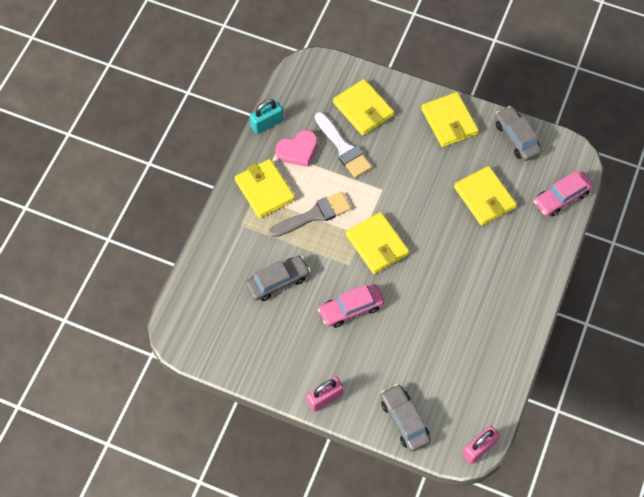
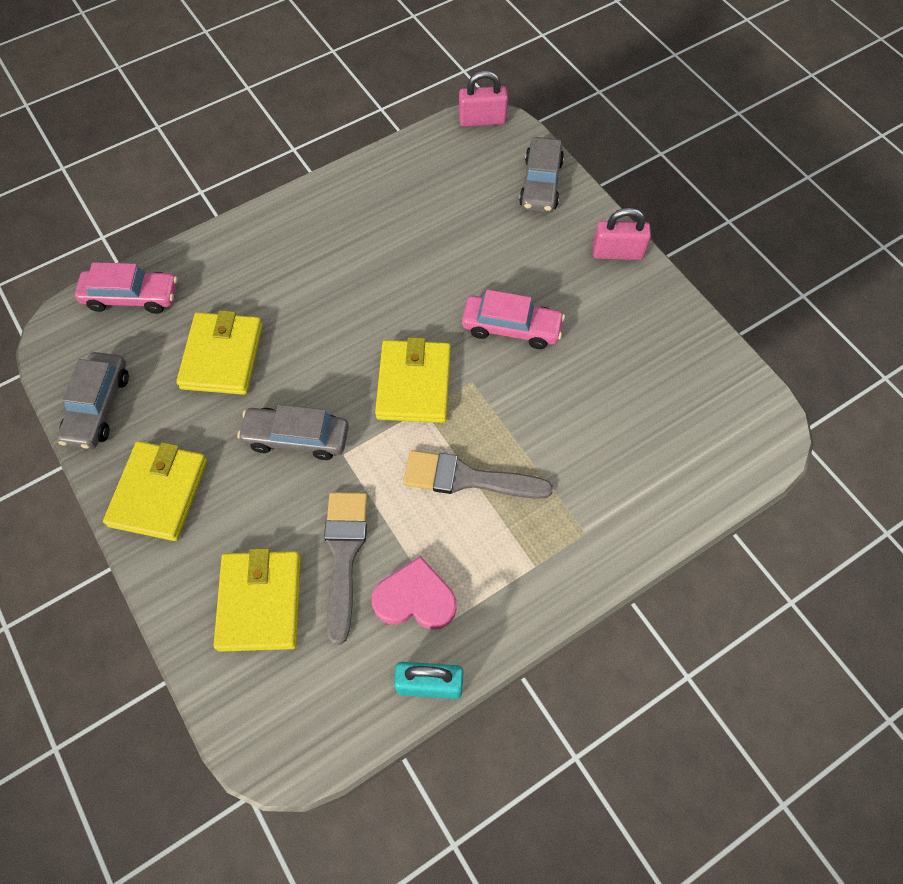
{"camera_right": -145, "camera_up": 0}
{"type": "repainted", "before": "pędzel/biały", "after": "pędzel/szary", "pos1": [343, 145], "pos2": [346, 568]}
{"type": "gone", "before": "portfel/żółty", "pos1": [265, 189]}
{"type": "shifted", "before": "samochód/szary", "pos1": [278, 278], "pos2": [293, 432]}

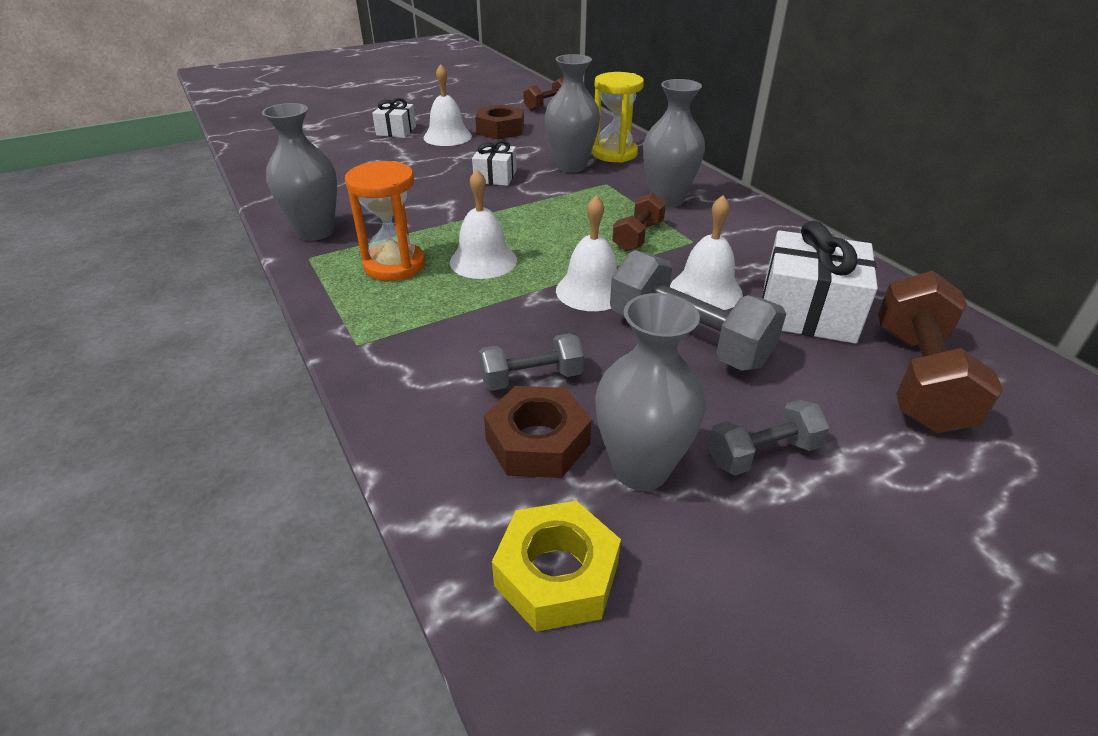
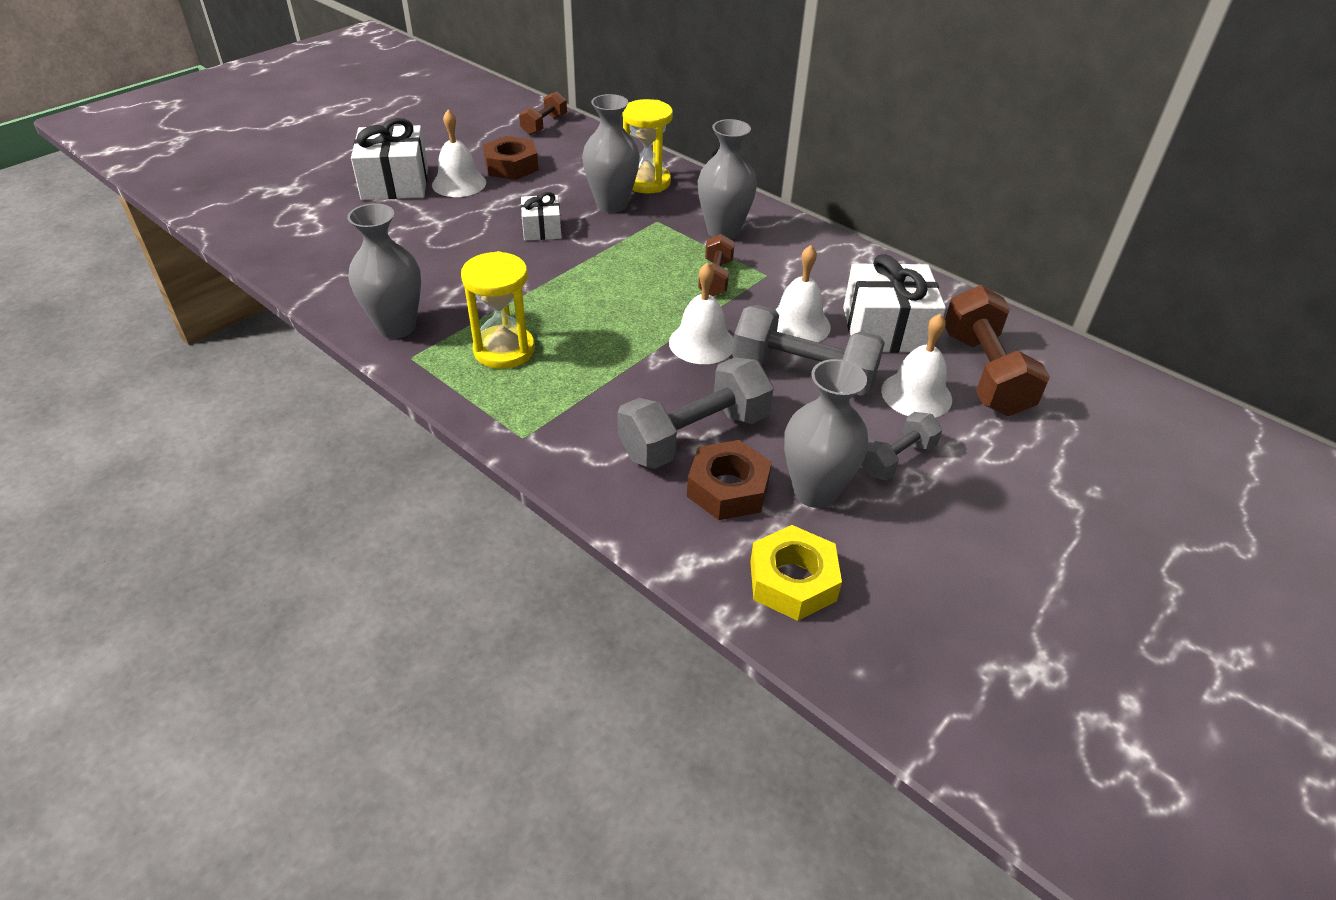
{"camera_right": -20, "camera_up": 5}
{"type": "scaled", "before": "prezent/biały", "pos1": [394, 118], "pos2": [389, 159], "scale": 1.77}
{"type": "repainted", "before": "klepsydra/pomarańczowy", "after": "klepsydra/żółty", "pos1": [385, 221], "pos2": [498, 310]}
{"type": "shifted", "before": "dzwonek/biały", "pos1": [483, 224], "pos2": [916, 366]}
{"type": "scaled", "before": "hantel/szary", "pos1": [531, 362], "pos2": [695, 413], "scale": 1.76}

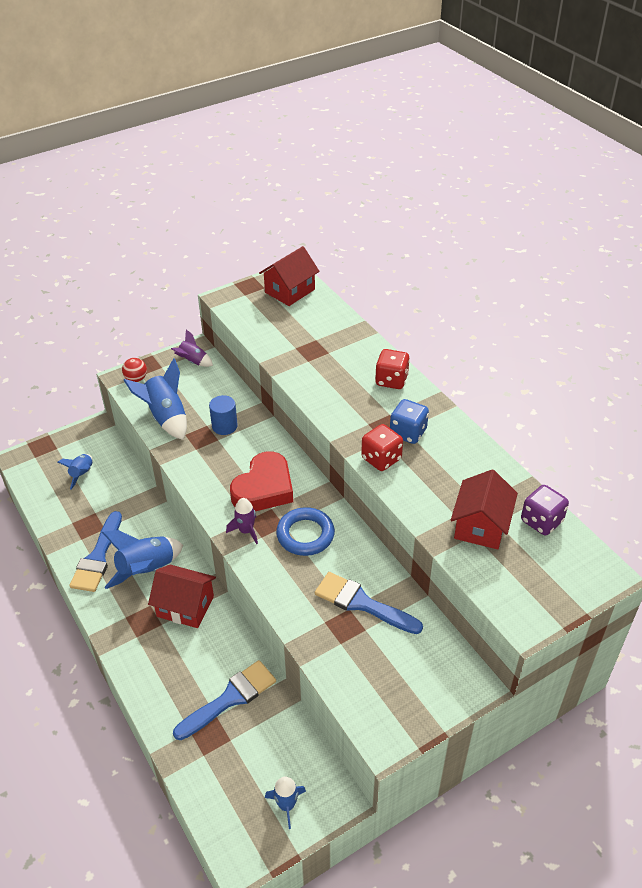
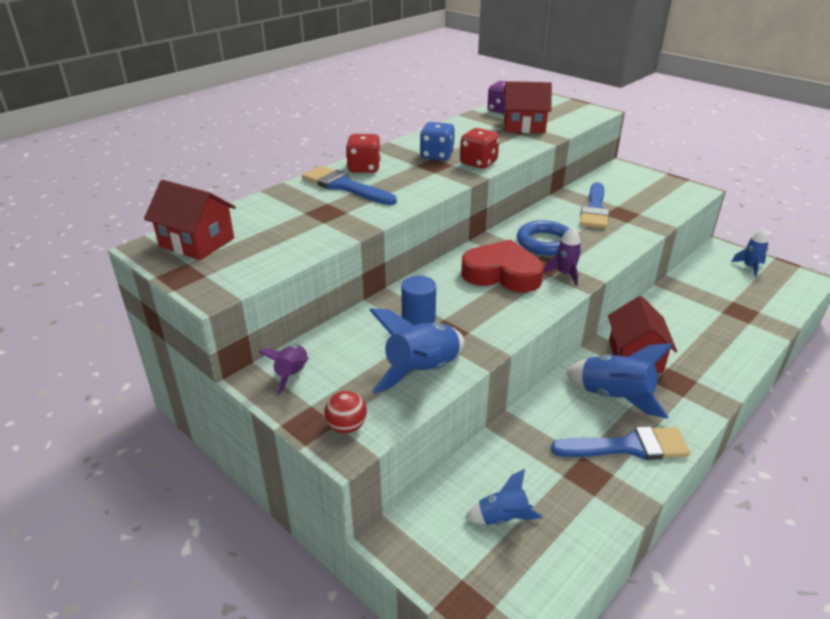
{"camera_right": -105, "camera_up": -10}
{"type": "shifted", "before": "pędzel/niebieski", "pos1": [224, 700], "pos2": [349, 185]}

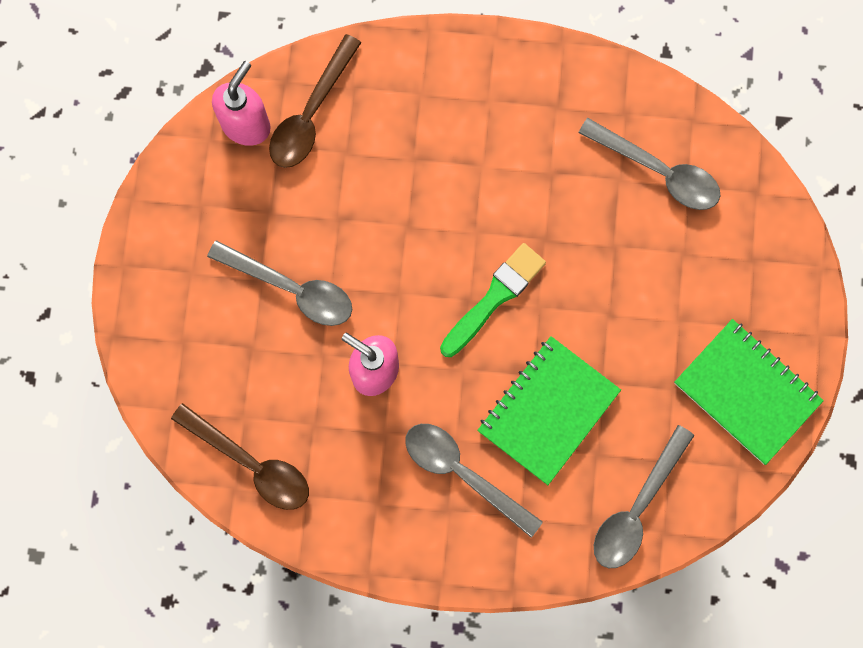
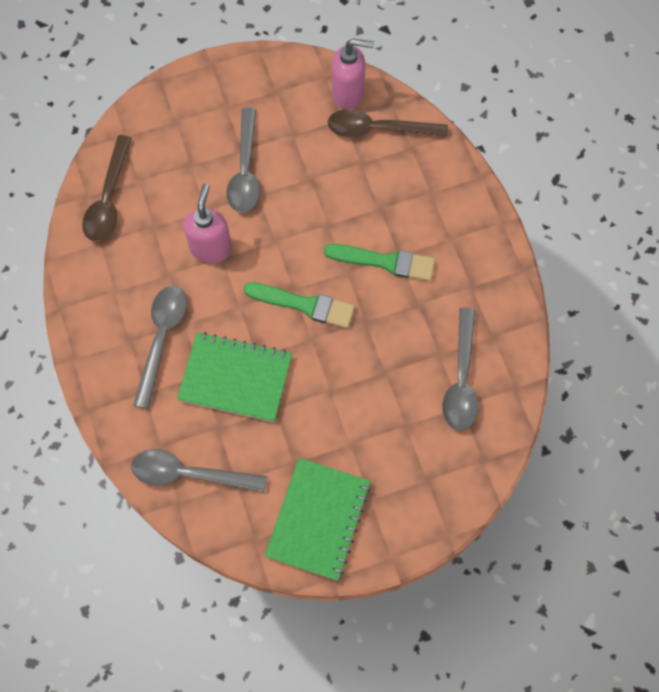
{"camera_right": 65, "camera_up": -10}
{"type": "new", "after": "pędzel/zielony", "pos2": [379, 262]}

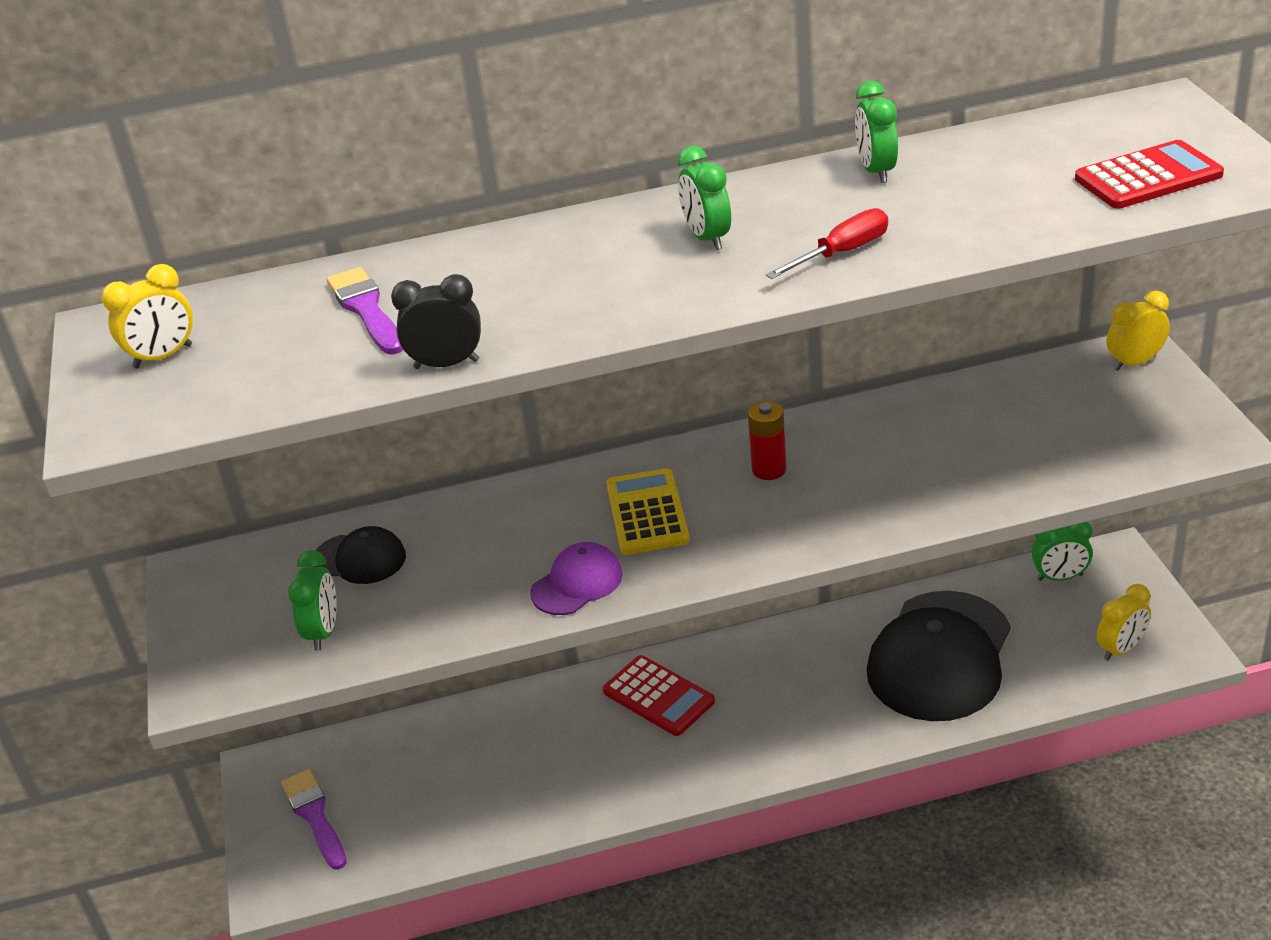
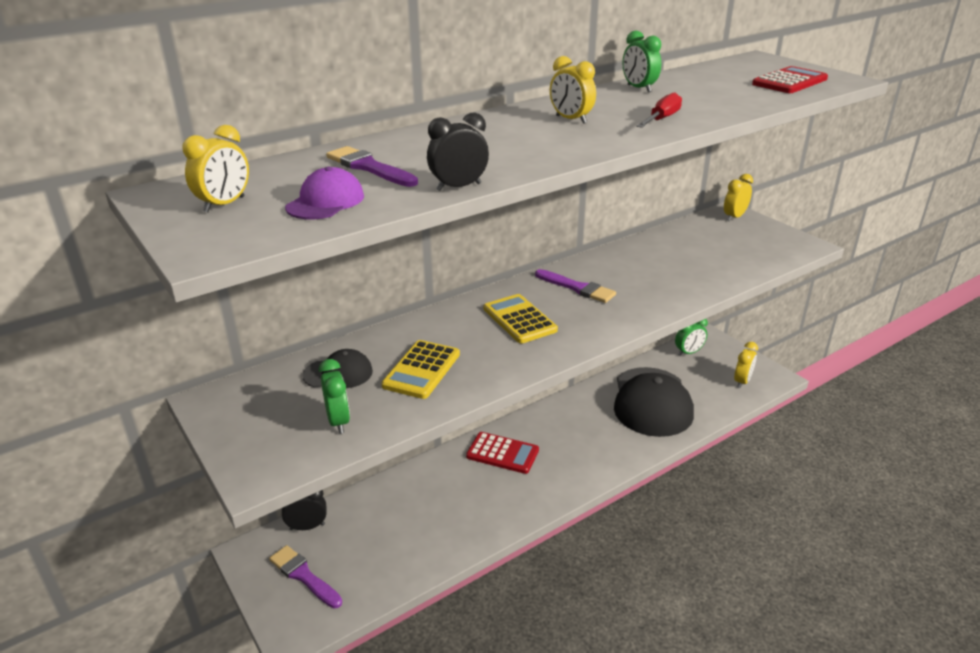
{"camera_right": -25, "camera_up": -5}
{"type": "repainted", "before": "budzik/zielony", "after": "budzik/żółty", "pos1": [704, 198], "pos2": [573, 90]}
{"type": "swapped", "before": "bateria/czerwony", "after": "pędzel/fioletowy", "pos1": [767, 440], "pos2": [575, 286]}
{"type": "shifted", "before": "czapka/fioletowy", "pos1": [576, 578], "pos2": [324, 193]}
{"type": "new", "after": "kalkulator/żółty", "pos2": [420, 369]}
{"type": "new", "after": "budzik/czarny", "pos2": [304, 510]}

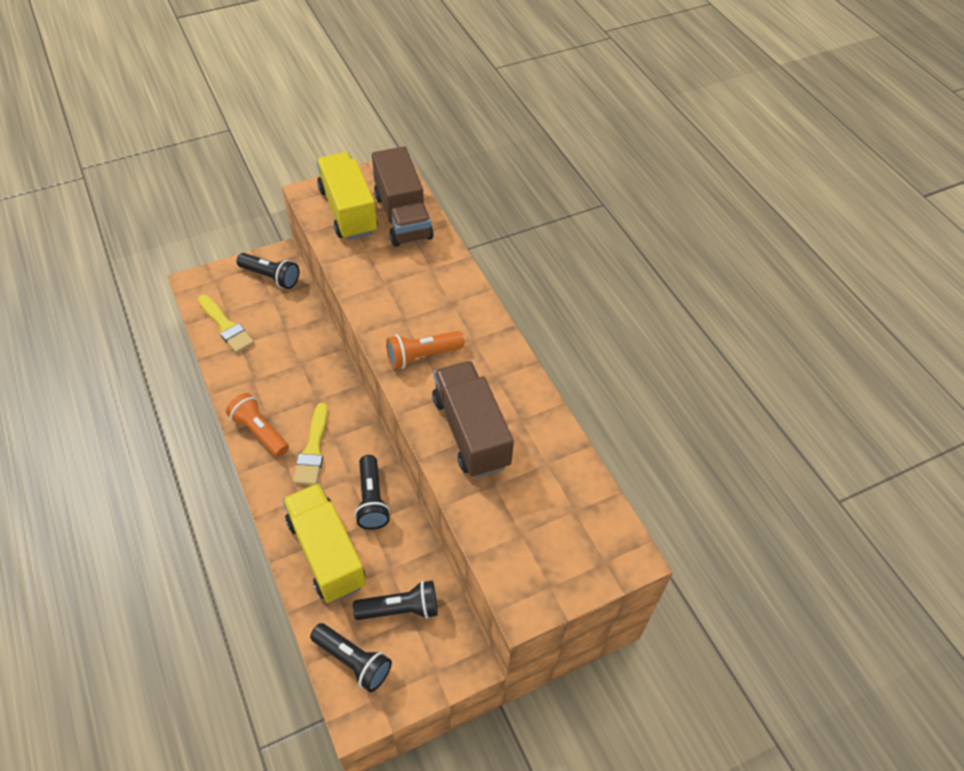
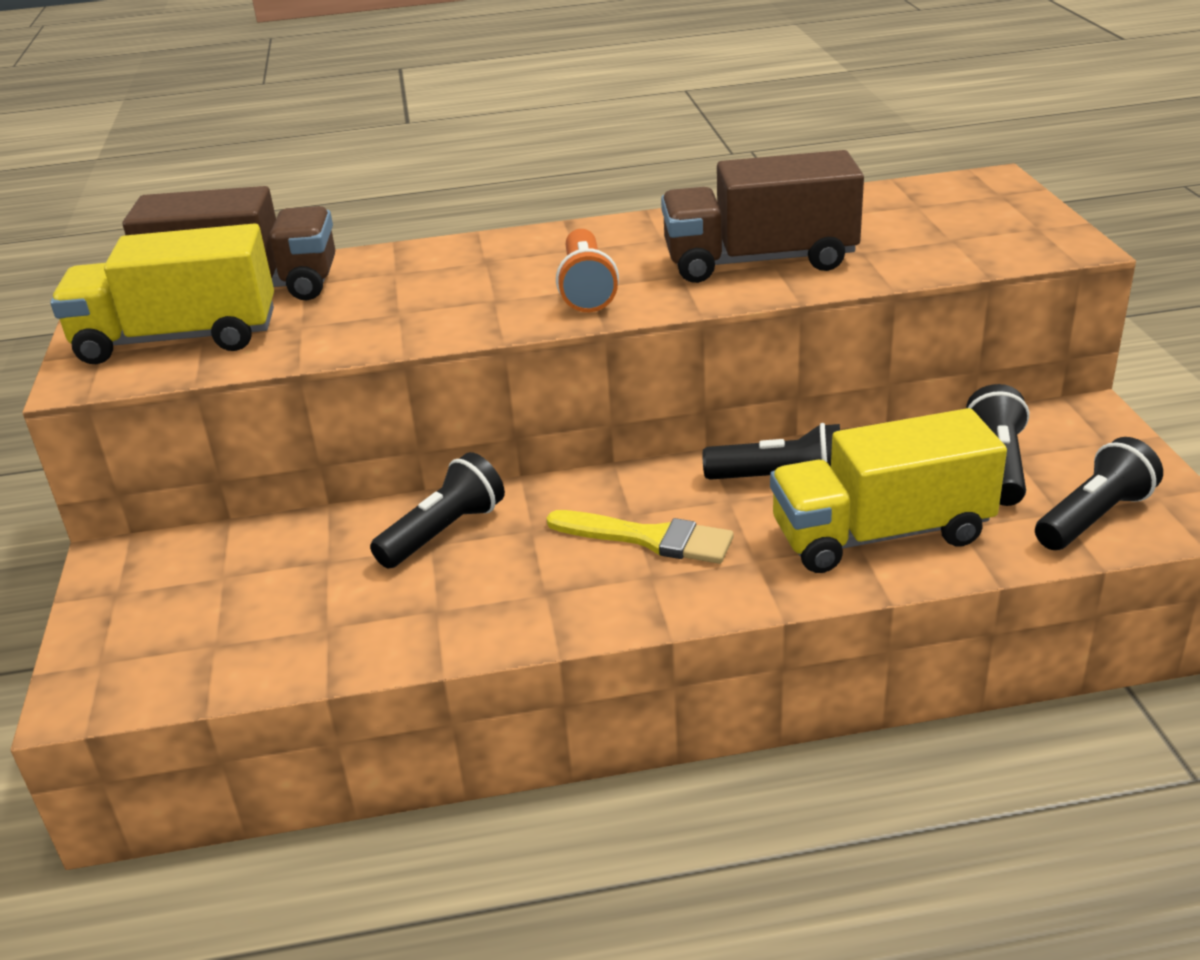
{"camera_right": -70, "camera_up": -20}
{"type": "shifted", "before": "latarka/czarny", "pos1": [268, 271], "pos2": [437, 510]}
{"type": "gone", "before": "pędzel/żółty", "pos1": [226, 324]}
{"type": "gone", "before": "latarka/pomarańczowy", "pos1": [257, 425]}

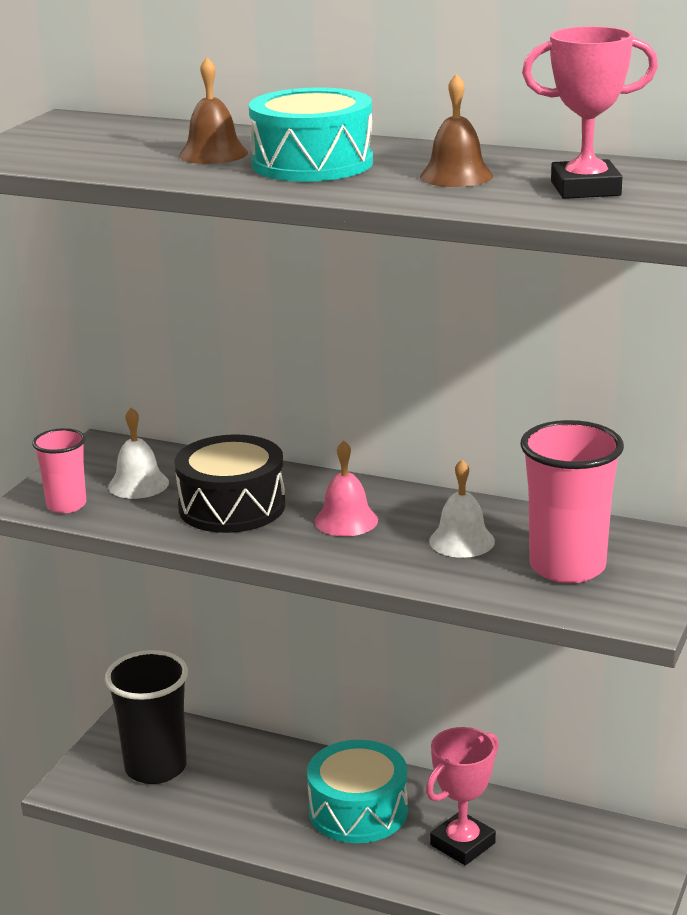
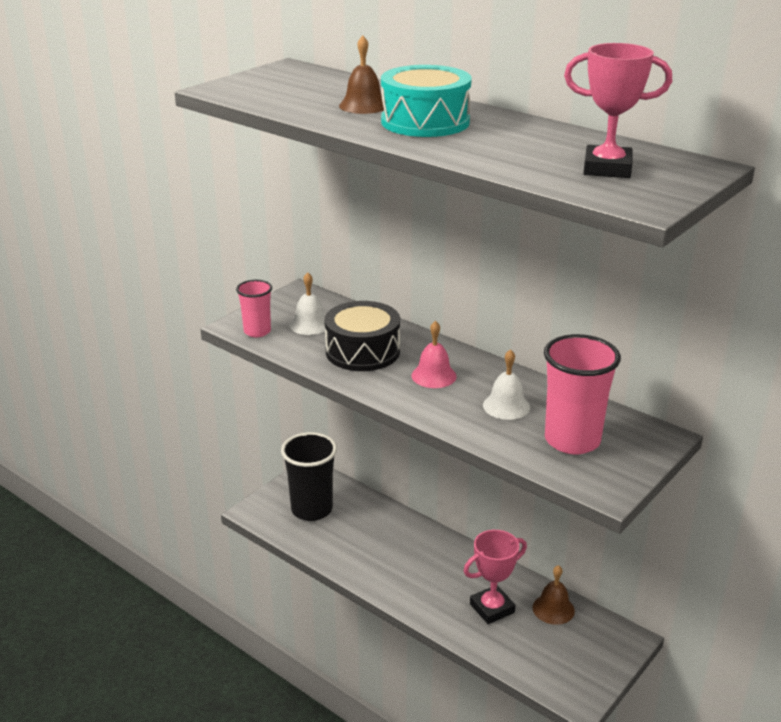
{"camera_right": 15, "camera_up": 5}
{"type": "shifted", "before": "dzwonek/brązowy", "pos1": [456, 130], "pos2": [554, 595]}
{"type": "gone", "before": "bęben/turkusowy", "pos1": [357, 791]}

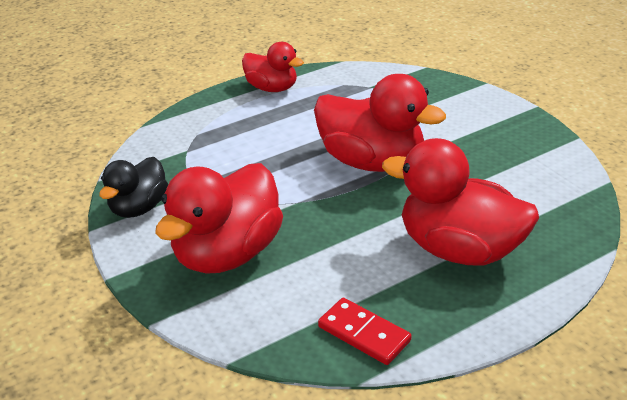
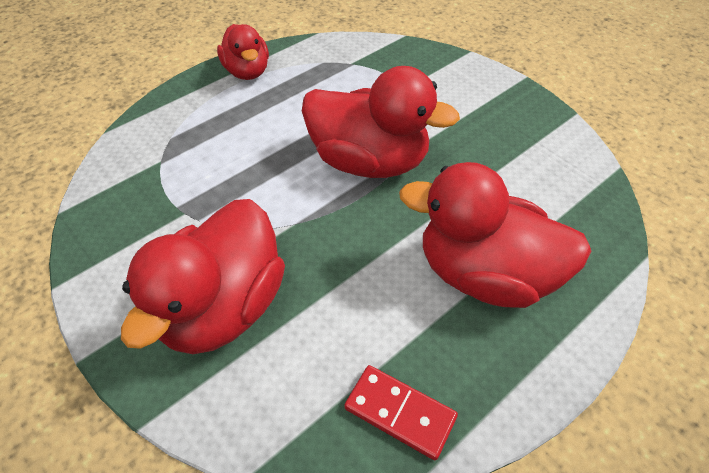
{"camera_right": -10, "camera_up": 15}
{"type": "rotated", "before": "kaczka/czerwony", "pos1": [273, 67], "pos2": [243, 52], "turn": 45}
{"type": "gone", "before": "kaczka/czarny", "pos1": [133, 187]}

